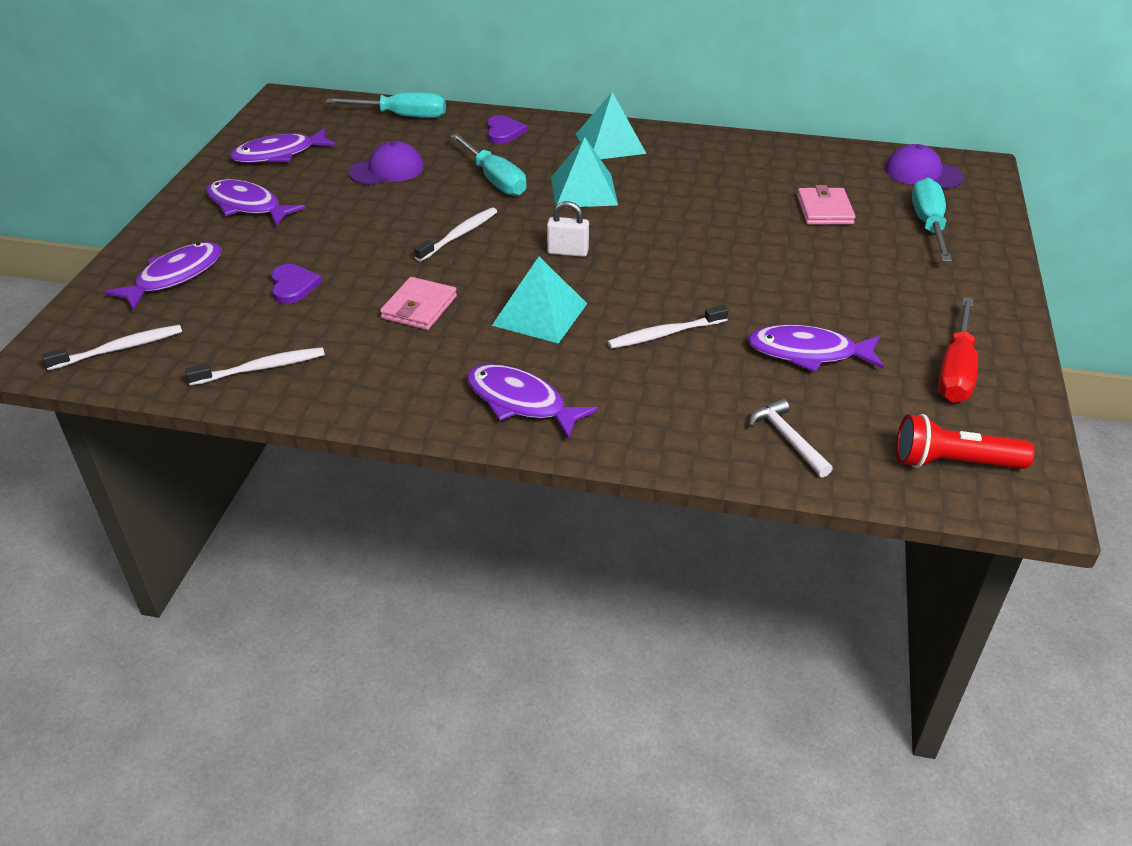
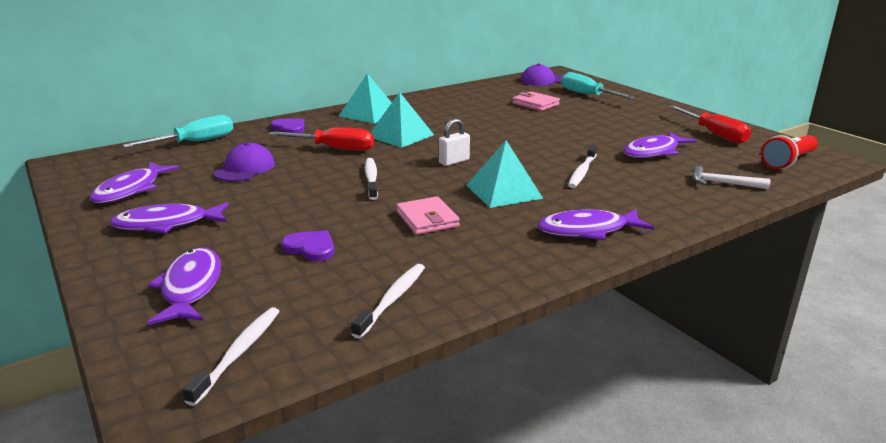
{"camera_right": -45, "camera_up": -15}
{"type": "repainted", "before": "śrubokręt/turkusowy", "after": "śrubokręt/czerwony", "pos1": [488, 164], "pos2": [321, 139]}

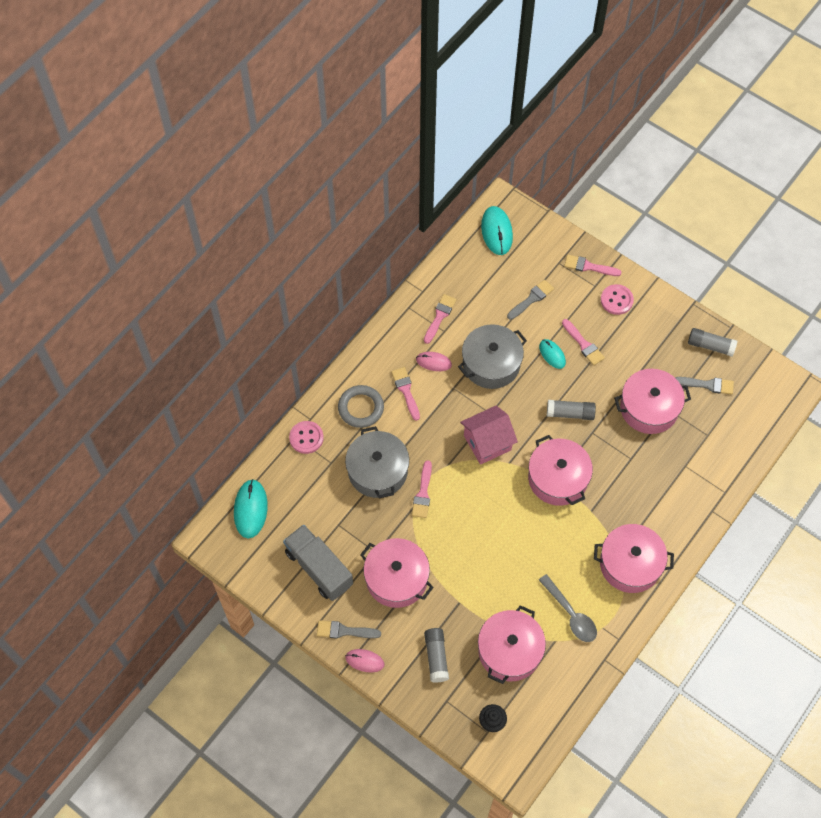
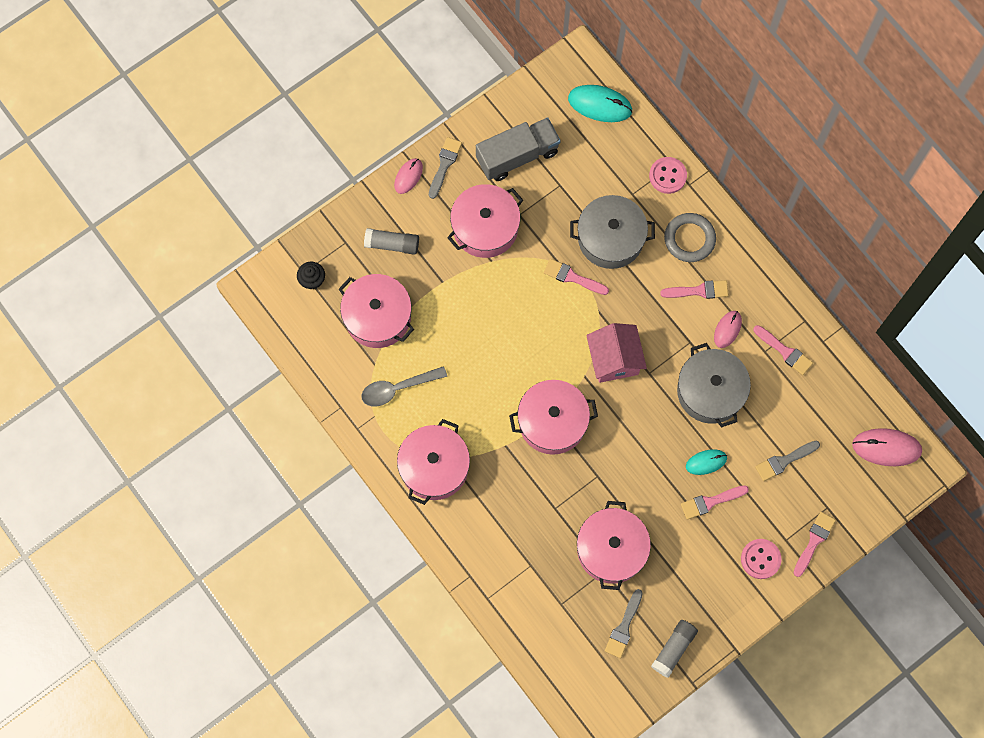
{"camera_right": 105, "camera_up": 10}
{"type": "repainted", "before": "myszka/turkusowy", "after": "myszka/różowy", "pos1": [497, 230], "pos2": [887, 447]}
{"type": "rotated", "before": "pędzel/szary", "pos1": [530, 300], "pos2": [787, 461], "turn": 90}
{"type": "gone", "before": "klej w sztyfcie/szary", "pos1": [571, 410]}

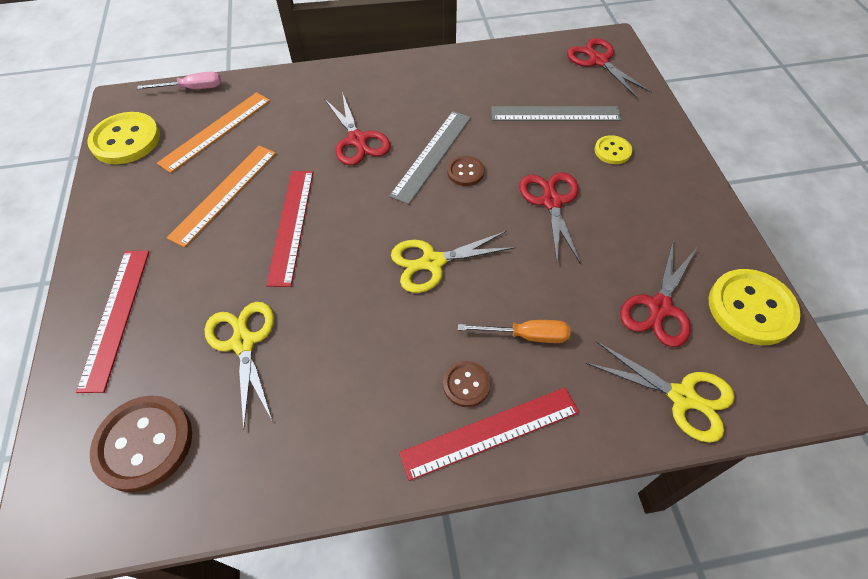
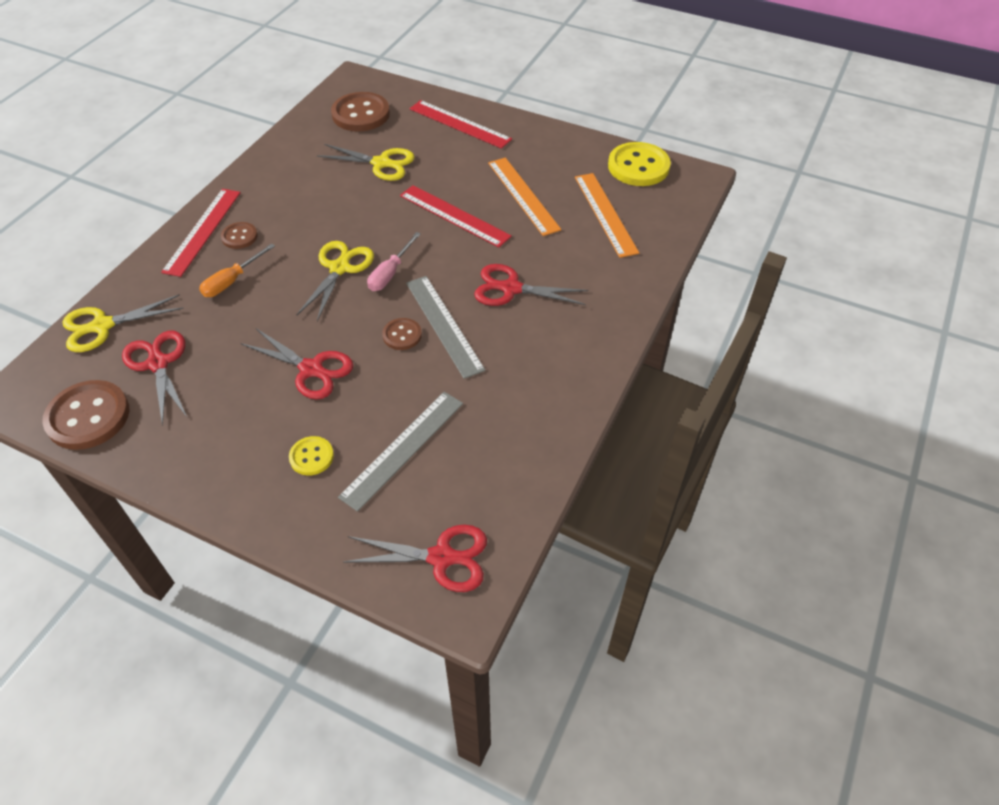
{"camera_right": 125, "camera_up": -5}
{"type": "shifted", "before": "śrubokręt/różowy", "pos1": [179, 80], "pos2": [394, 261]}
{"type": "repainted", "before": "guzik/żółty", "after": "guzik/brązowy", "pos1": [754, 307], "pos2": [85, 415]}

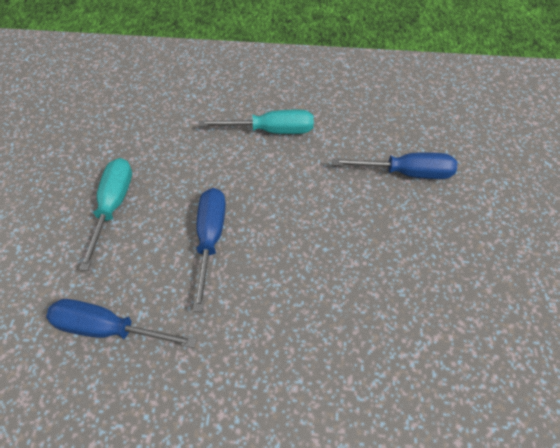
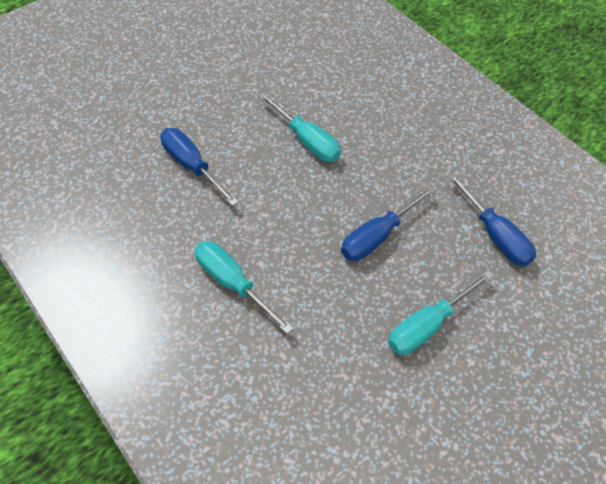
{"camera_right": -135, "camera_up": 0}
{"type": "new", "after": "śrubokręt/turkusowy", "pos2": [299, 127]}

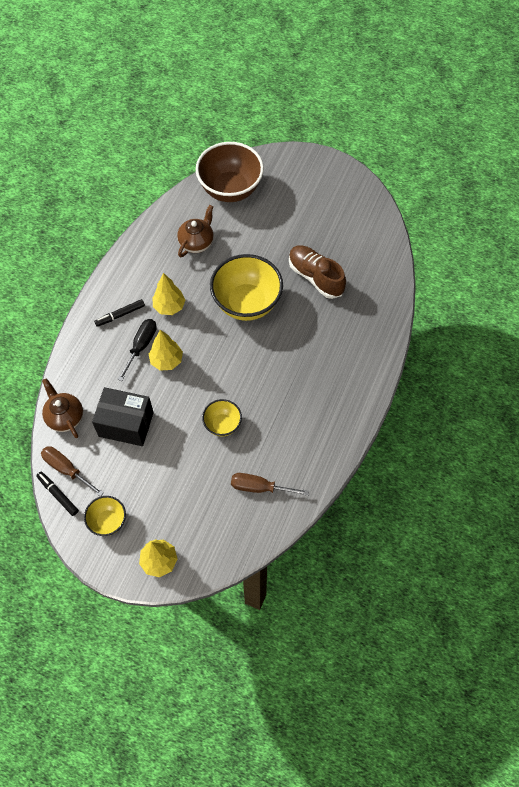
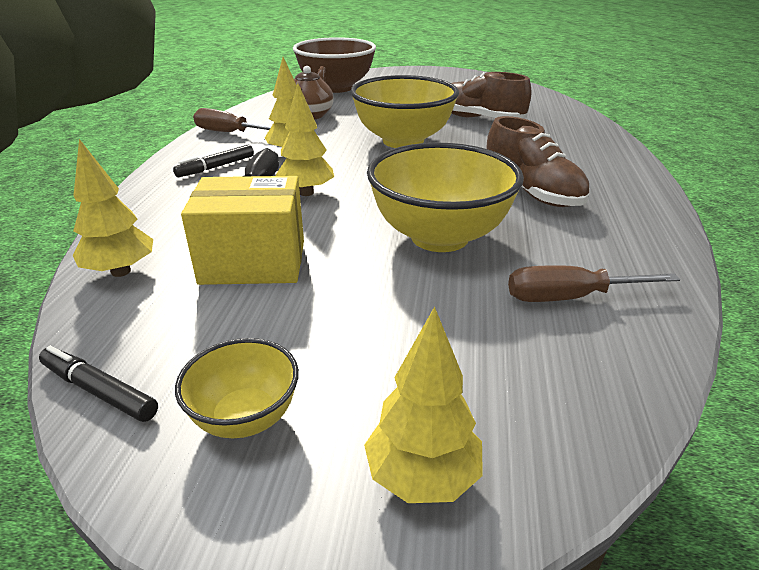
{"camera_right": -15, "camera_up": -30}
{"type": "swapped", "before": "imbryk/brązowy", "after": "drzewko/żółty", "pos1": [62, 408], "pos2": [113, 208]}
{"type": "repainted", "before": "pudełko/czarny", "after": "pudełko/żółty", "pos1": [123, 416], "pos2": [242, 230]}
{"type": "scaled", "before": "miska/żółty", "pos1": [222, 418], "pos2": [445, 197], "scale": 1.94}
{"type": "shifted", "before": "śrubokręt/brązowy", "pos1": [72, 471], "pos2": [232, 120]}
{"type": "new", "after": "but/brązowy", "pos2": [538, 161]}

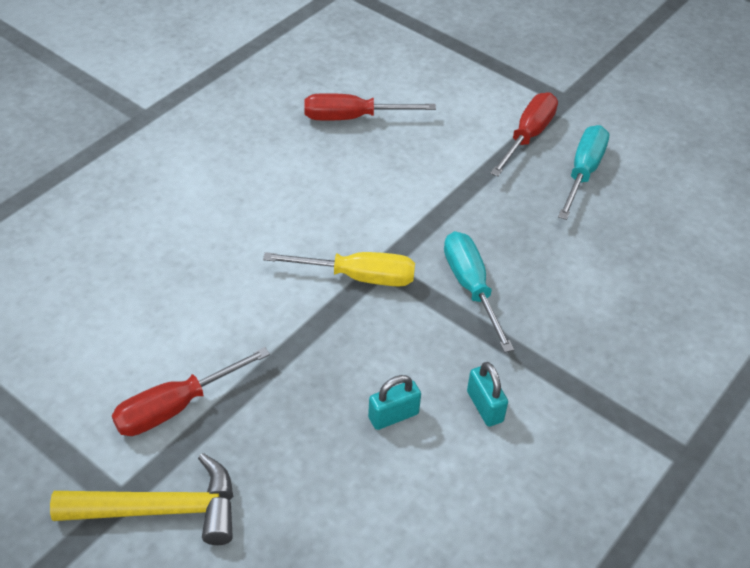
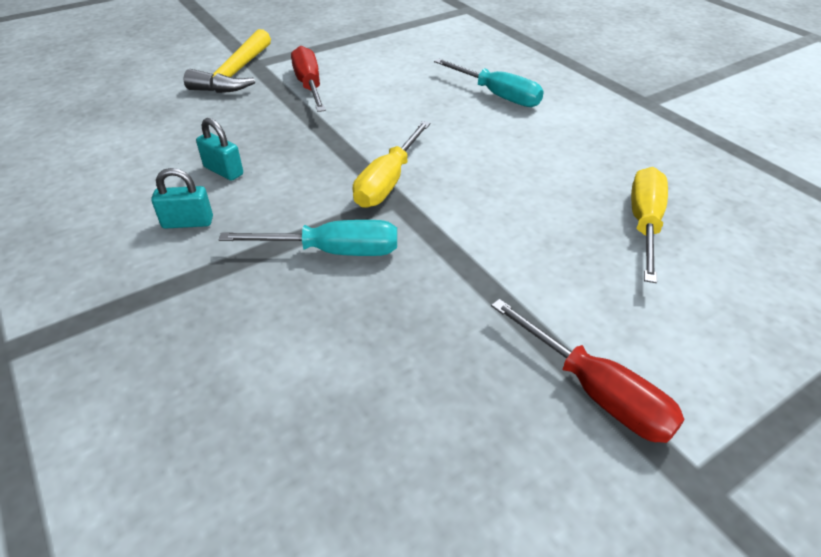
{"camera_right": 110, "camera_up": -5}
{"type": "repainted", "before": "śrubokręt/czerwony", "after": "śrubokręt/żółty", "pos1": [370, 107], "pos2": [649, 225]}
{"type": "shifted", "before": "śrubokręt/turkusowy", "pos1": [583, 172], "pos2": [489, 83]}
{"type": "rotated", "before": "kłódka/turkusowy", "pos1": [394, 402], "pos2": [219, 149], "turn": -45}

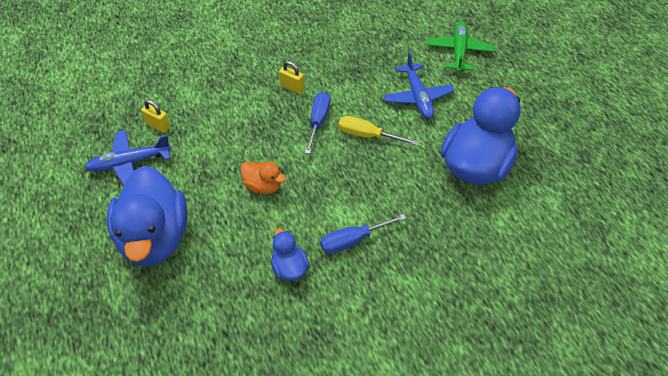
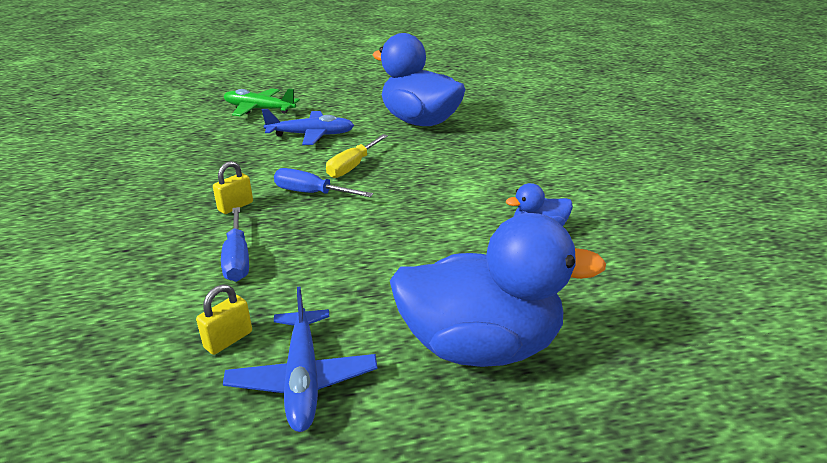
{"camera_right": -80, "camera_up": -20}
{"type": "gone", "before": "kaczka/pomarańczowy", "pos1": [263, 178]}
{"type": "shifted", "before": "śrubokręt/niebieski", "pos1": [363, 234], "pos2": [235, 244]}

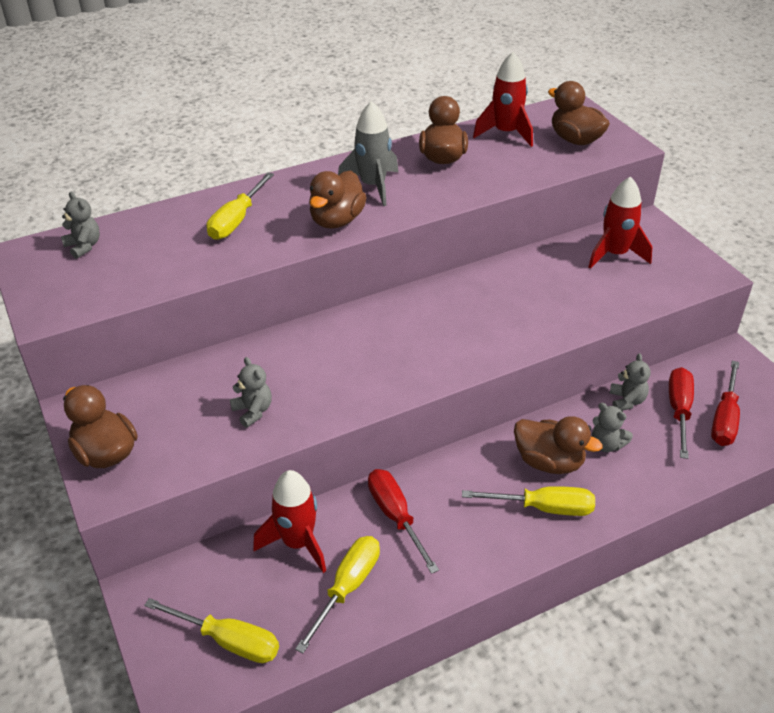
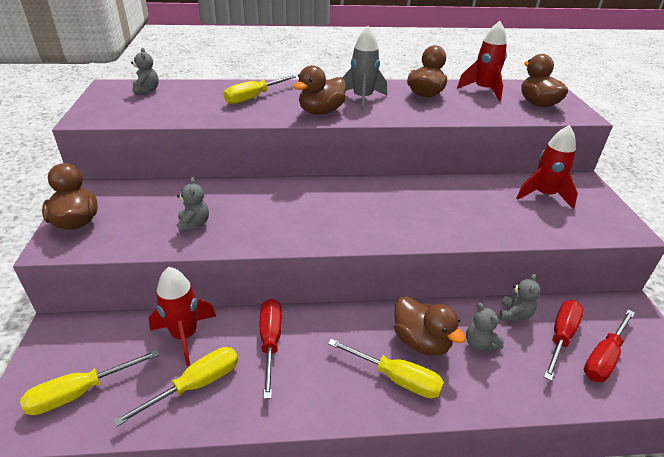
{"camera_right": 20, "camera_up": -5}
{"type": "rotated", "before": "śrubokręt/żółty", "pos1": [211, 630], "pos2": [89, 382], "turn": 105}

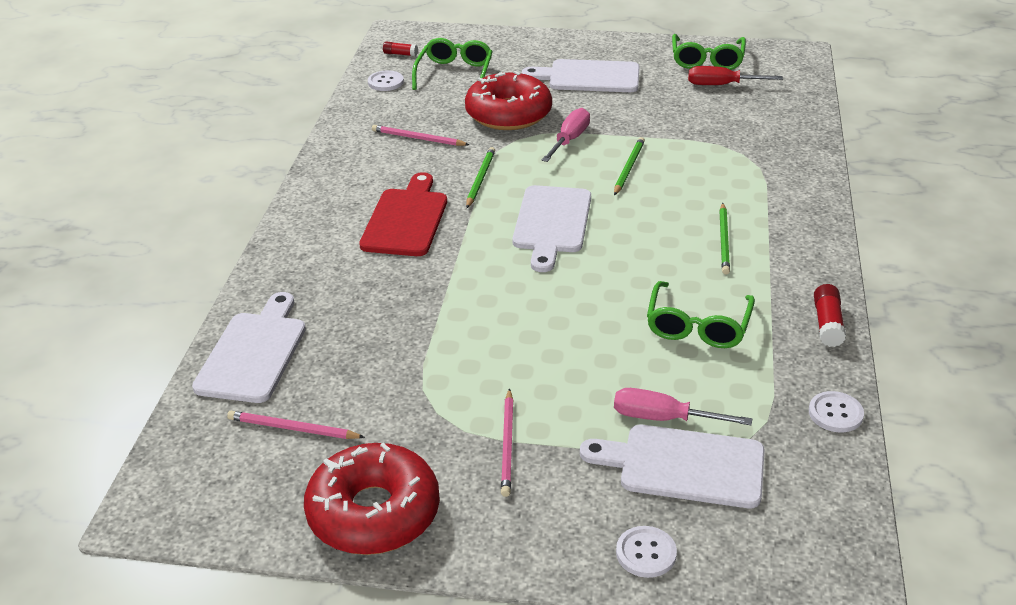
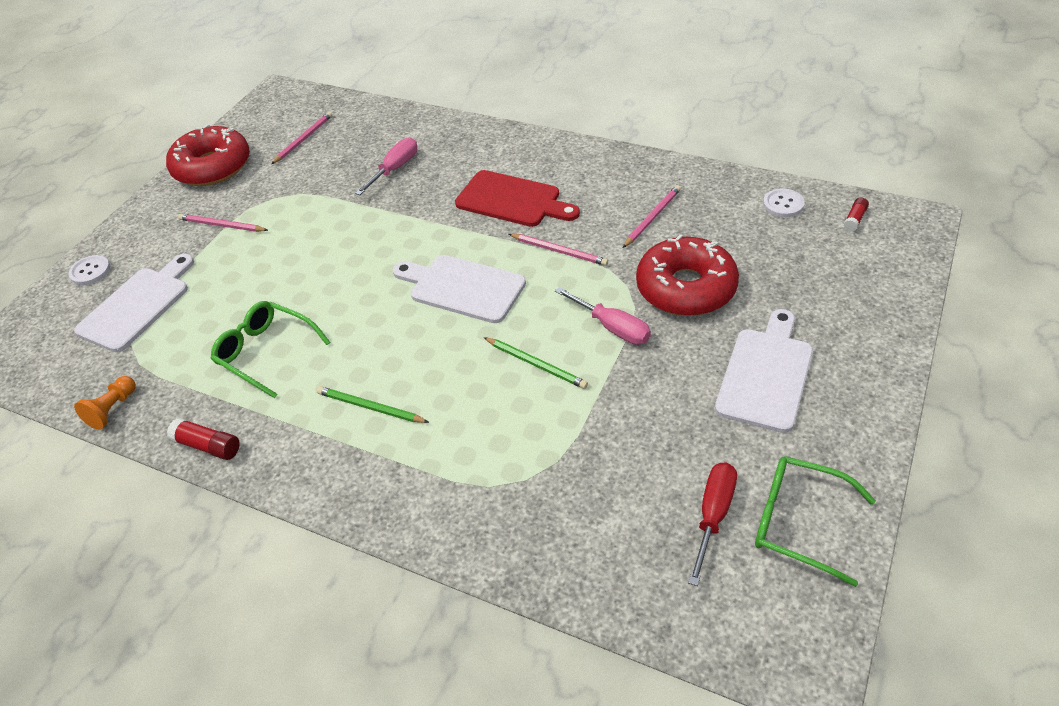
{"camera_right": 110, "camera_up": 10}
{"type": "gone", "before": "okulary/zielony", "pos1": [452, 64]}
{"type": "repainted", "before": "ołówek/zielony", "after": "ołówek/różowy", "pos1": [480, 177], "pos2": [558, 250]}
{"type": "gone", "before": "deska do krojenia/biały", "pos1": [249, 347]}
{"type": "shifted", "before": "śrubokręt/różowy", "pos1": [683, 406], "pos2": [386, 166]}
{"type": "swapped", "before": "guzik/biały", "after": "pionek/pomarańczowy", "pos1": [836, 411], "pos2": [105, 403]}

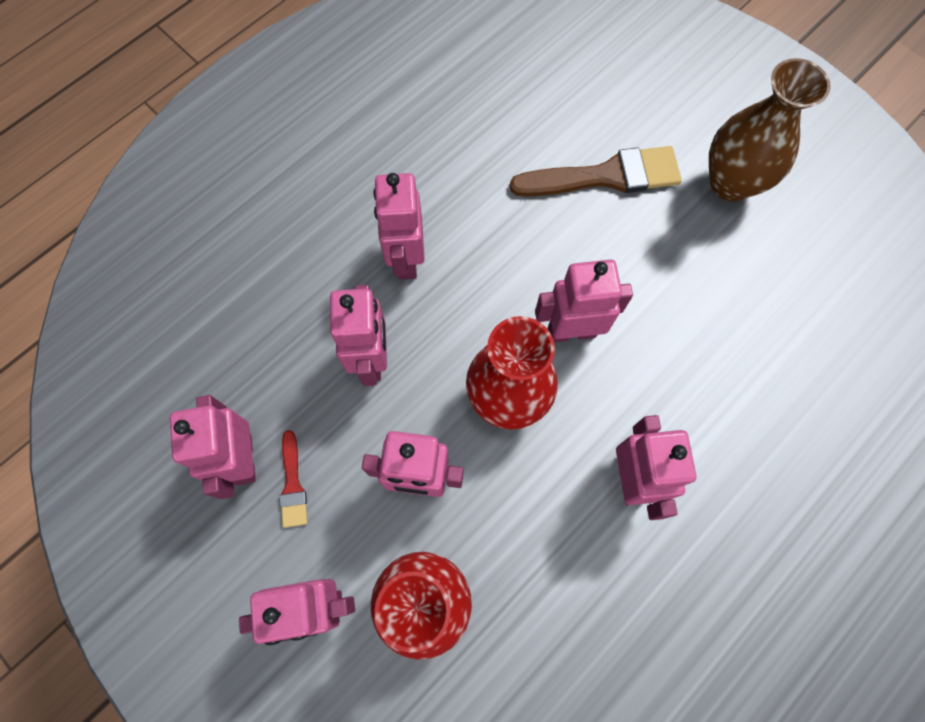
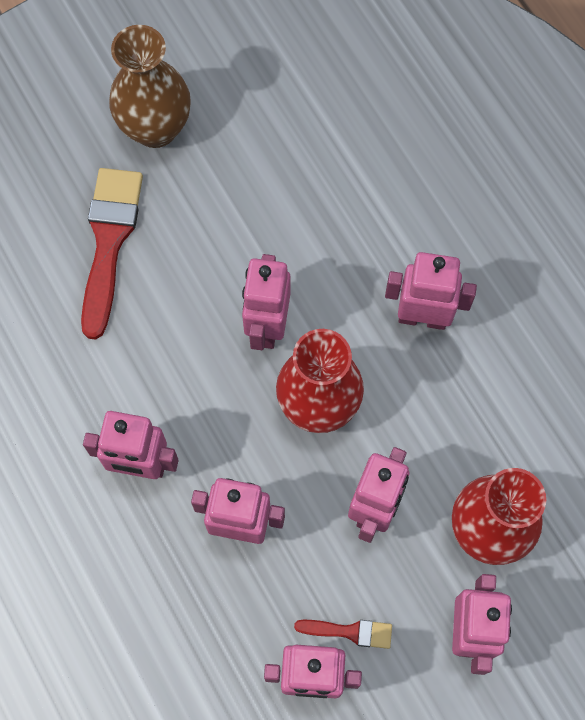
{"camera_right": -75, "camera_up": 0}
{"type": "repainted", "before": "pędzel/brązowy", "after": "pędzel/czerwony", "pos1": [596, 171], "pos2": [112, 254]}

